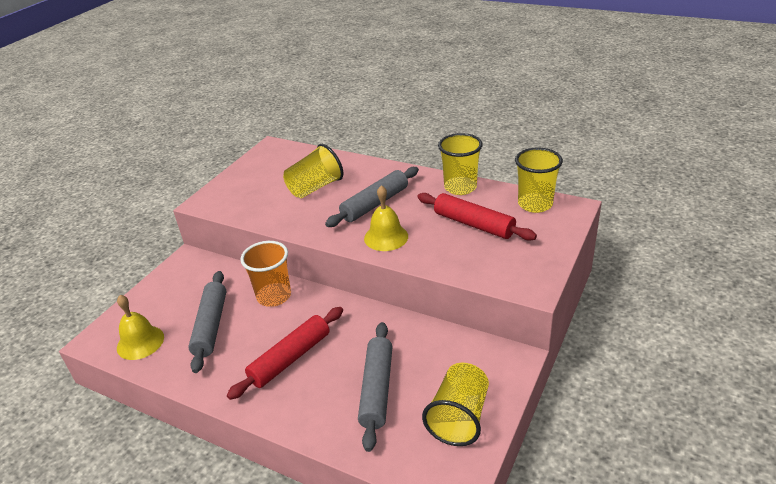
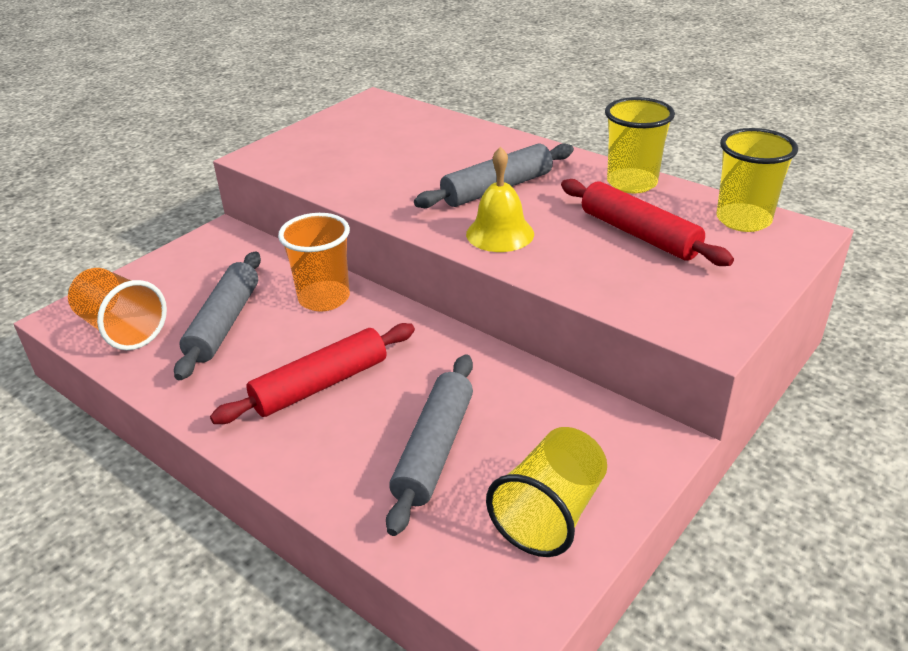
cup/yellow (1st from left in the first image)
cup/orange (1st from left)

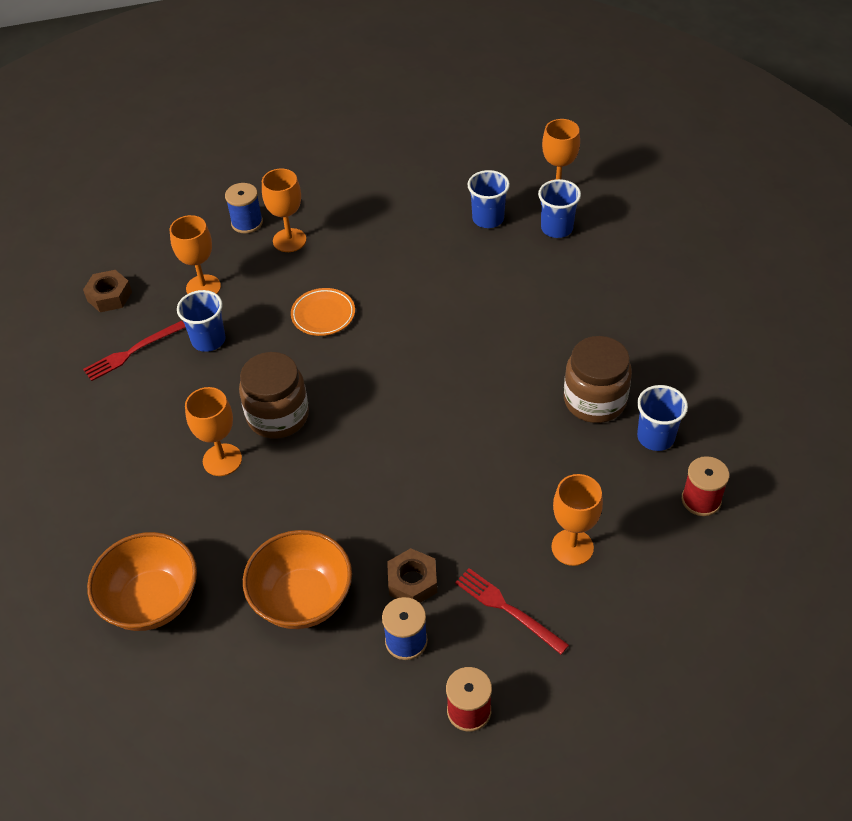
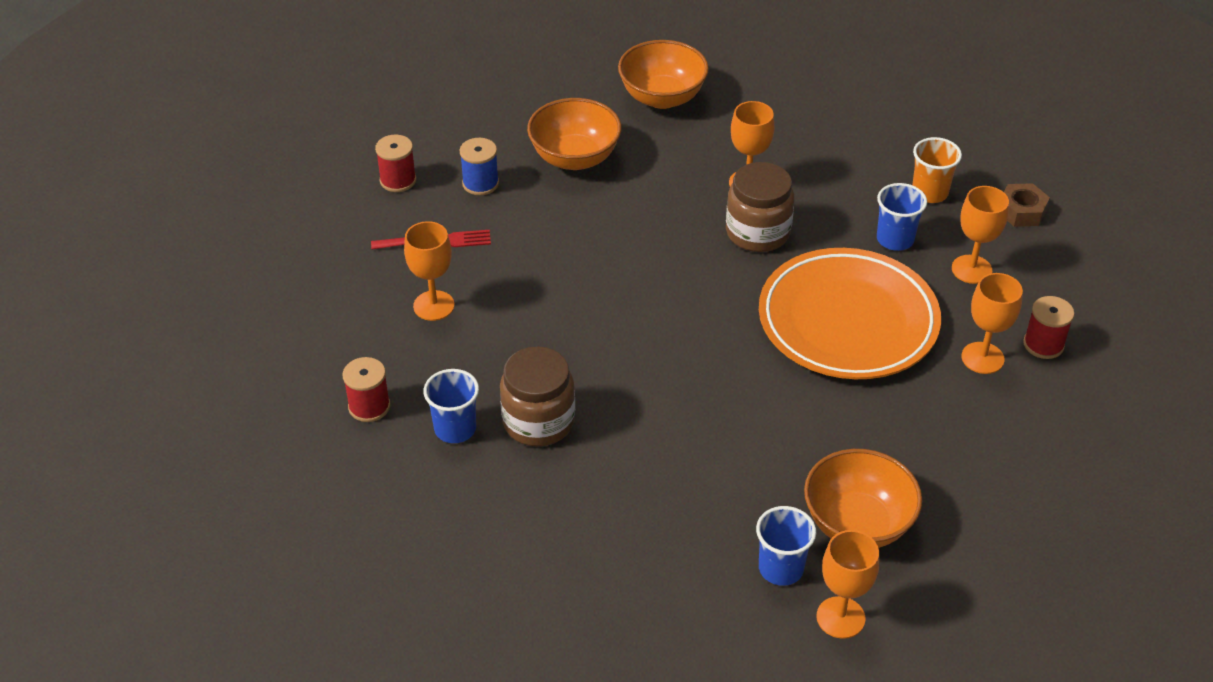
bowl/orange (3rd from left)
spool/red (3rd from left)
plate/orange
cup/orange
nut/brown (2nd from left in the first image)

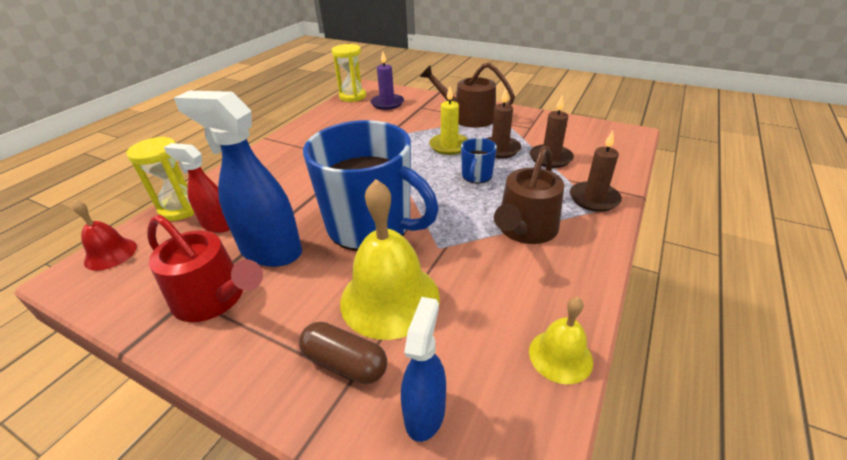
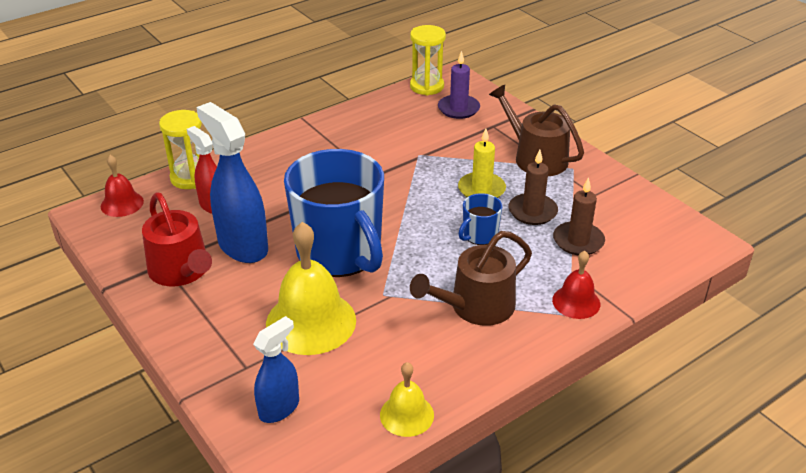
bell/red (2nd from left)
capsule/brown

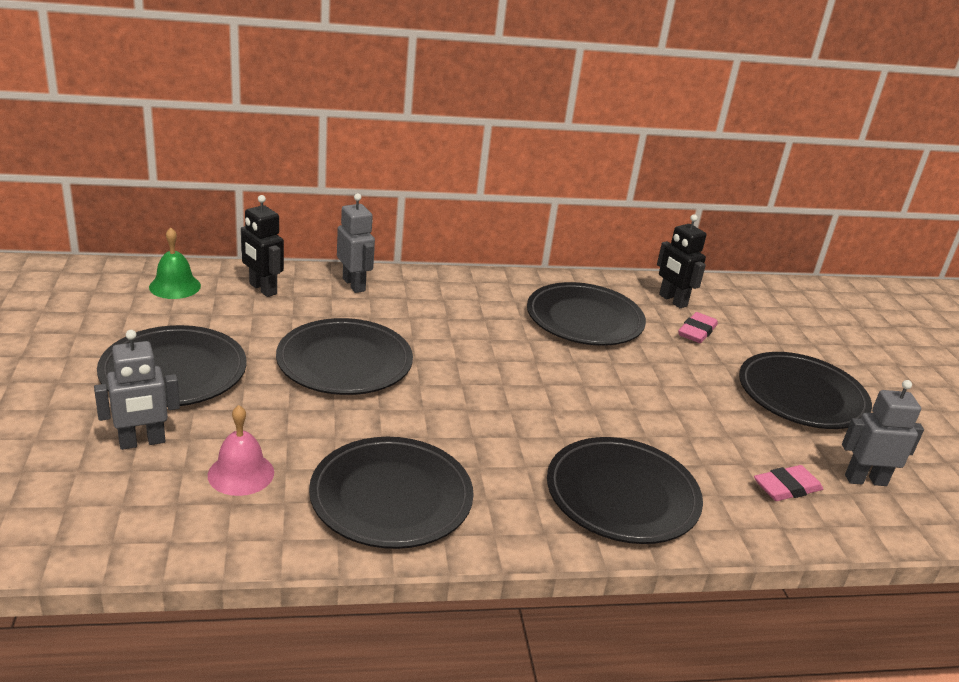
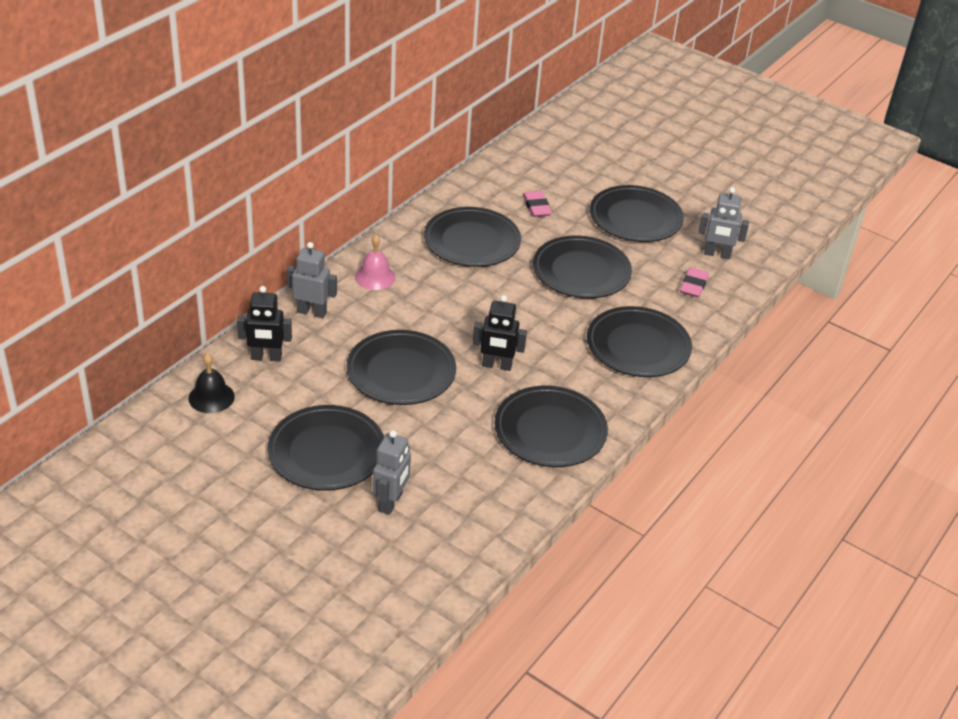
robot/black (2nd from left)
bell/black
robot/grey (3rd from left)
bell/pink
plate/black (5th from left)

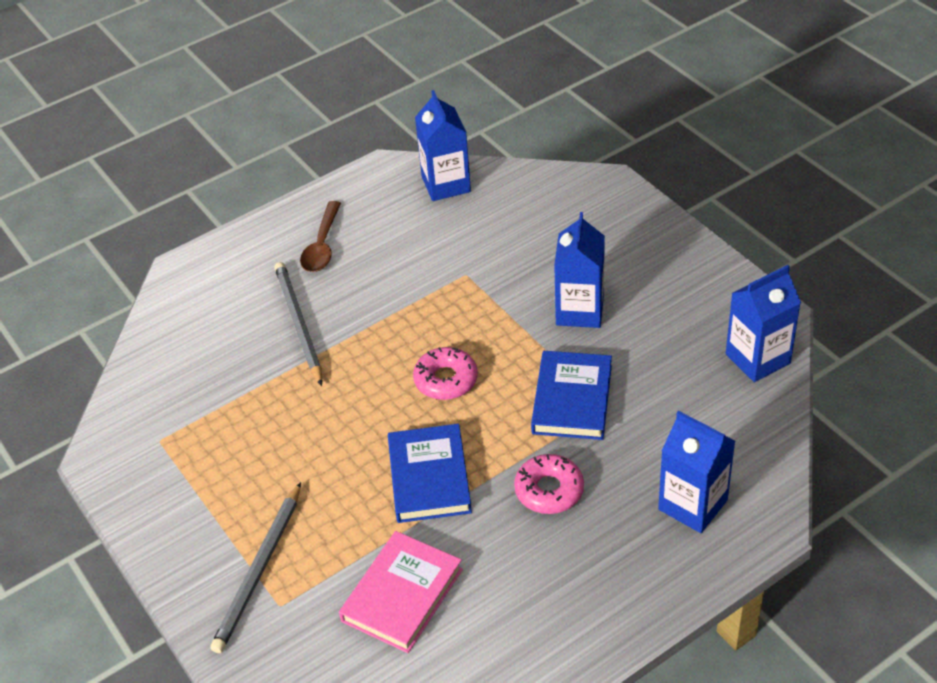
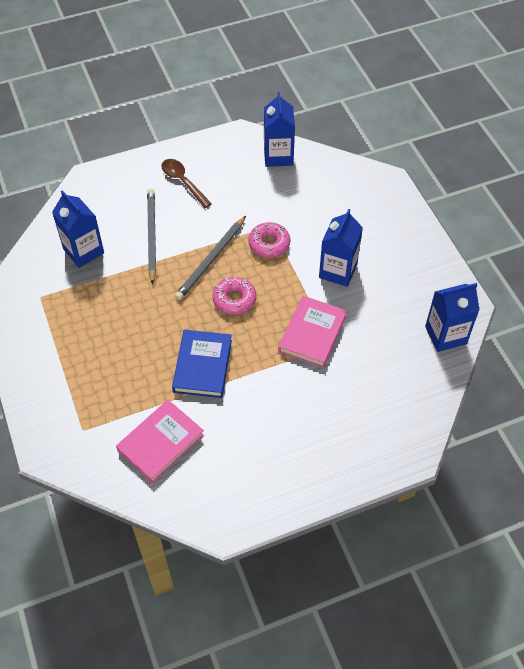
spoon/brown
book/pink (2nd from left)
carton/blue (1st from left)
donut/pink (2nd from left)
pencil/grey (2nd from left)

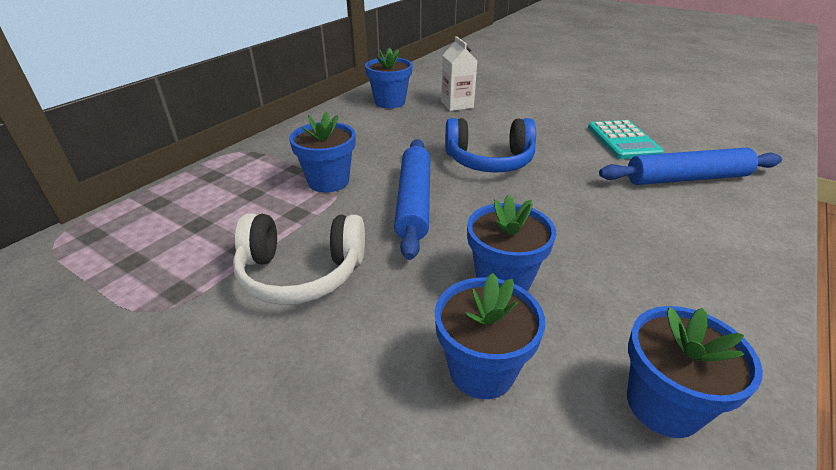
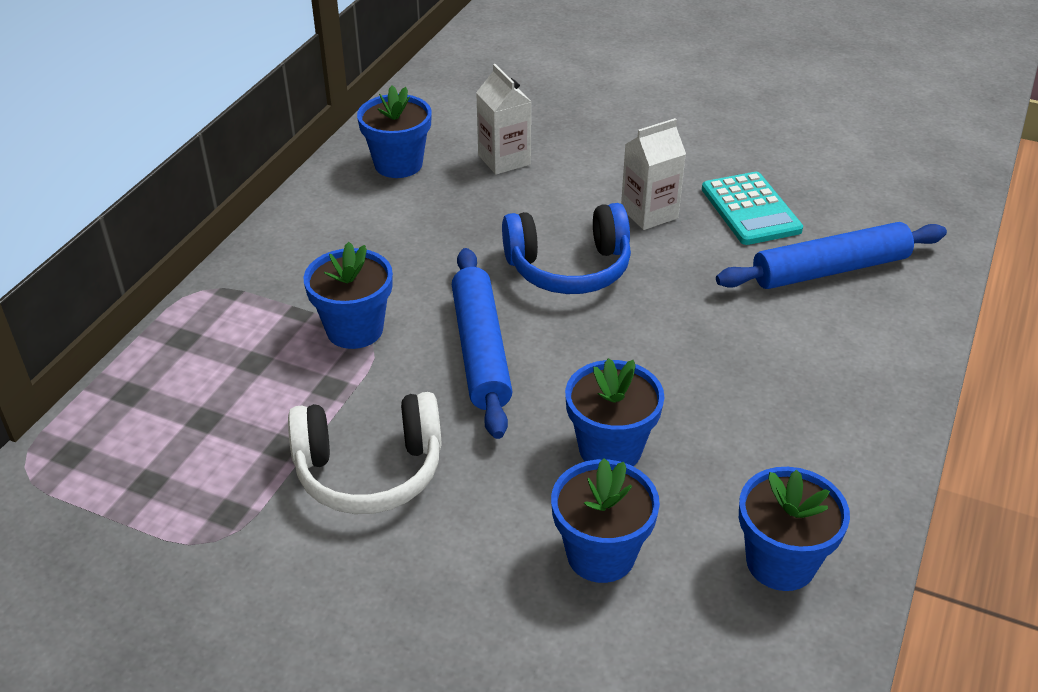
carton/white (2nd from left)

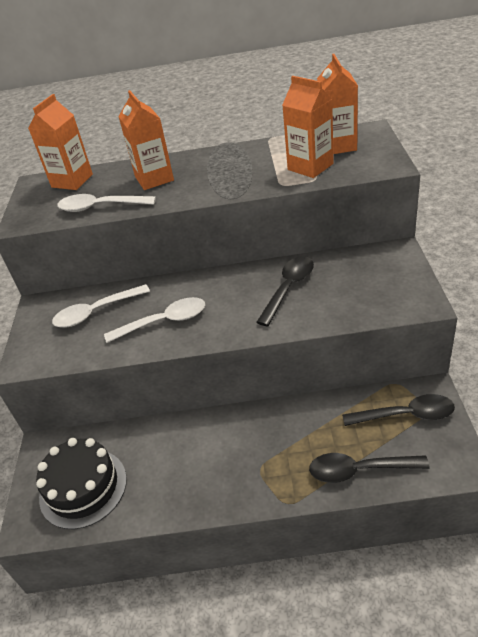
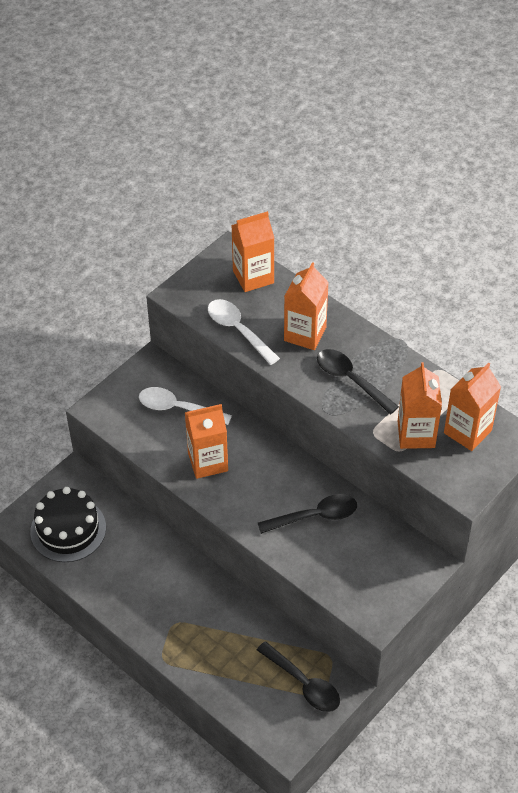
carton/orange (1st from left)
spoon/black (3rd from left)

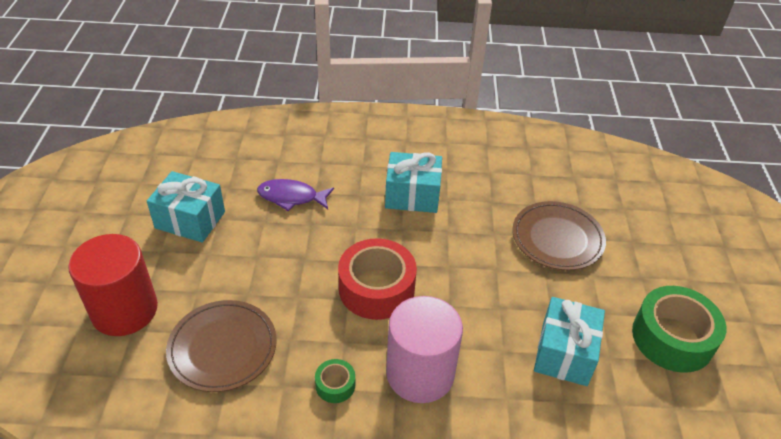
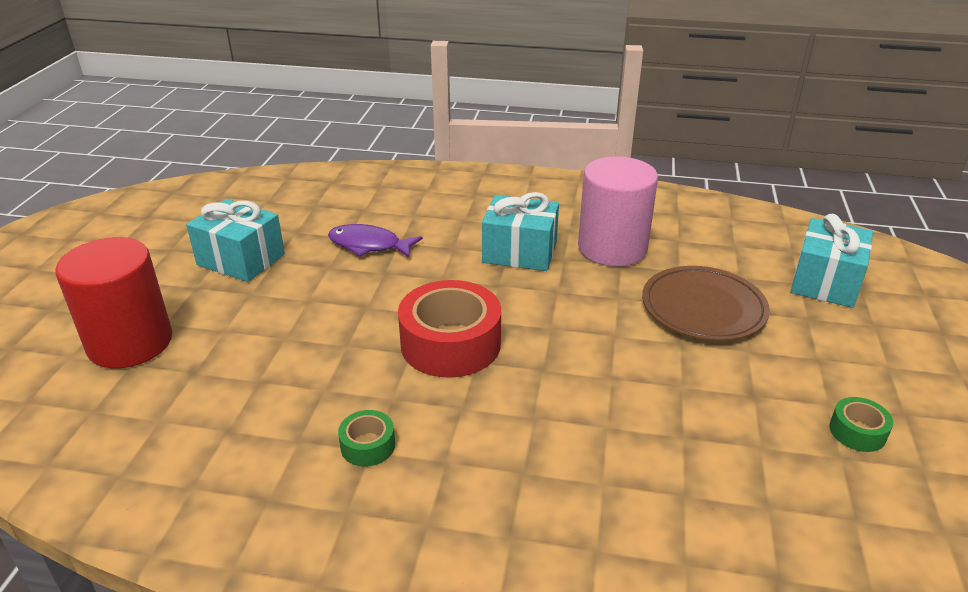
tape/green (2nd from left)
cylinder/pink
gift/turquoise (3rd from left)
plate/brown (1st from left in the first image)

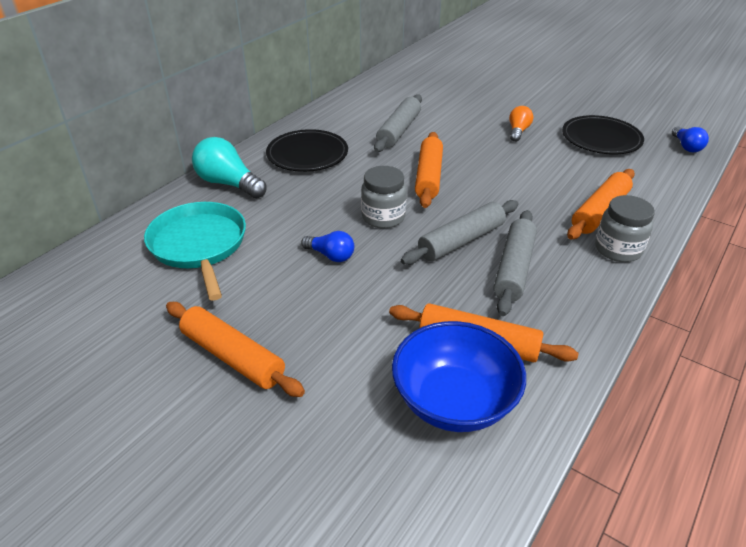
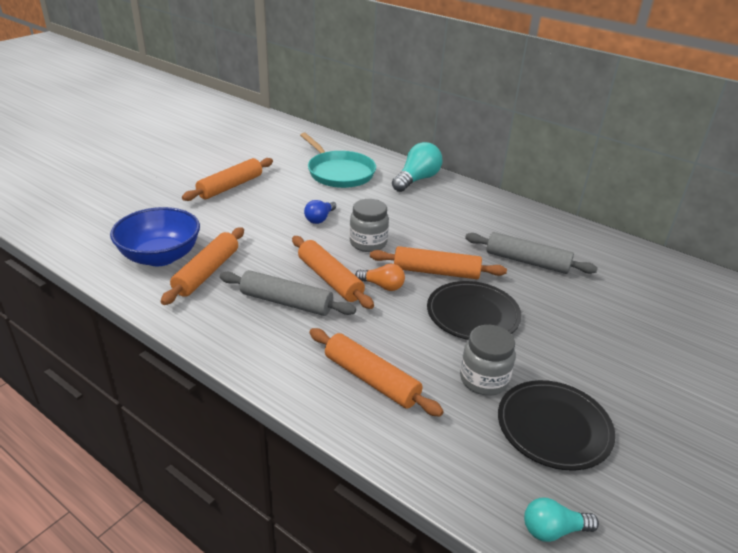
light bulb/orange
light bulb/turquoise (2nd from left)
plate/black (1st from left)
jar/grey (2nd from left)
rolling pin/orange (3rd from left)
pan/turquoise

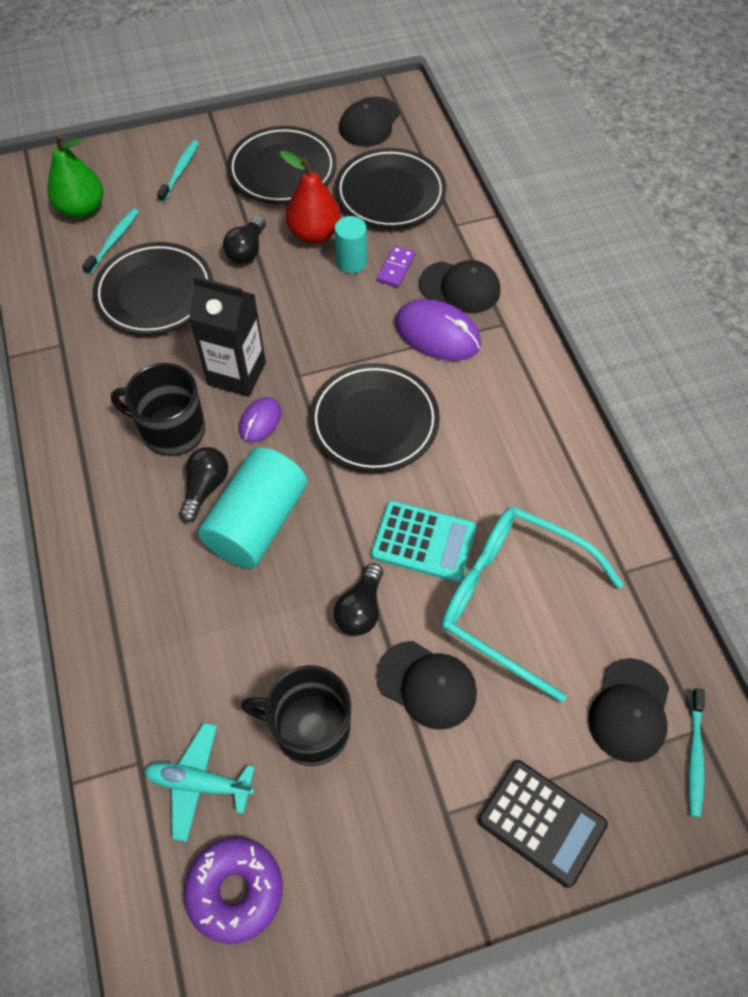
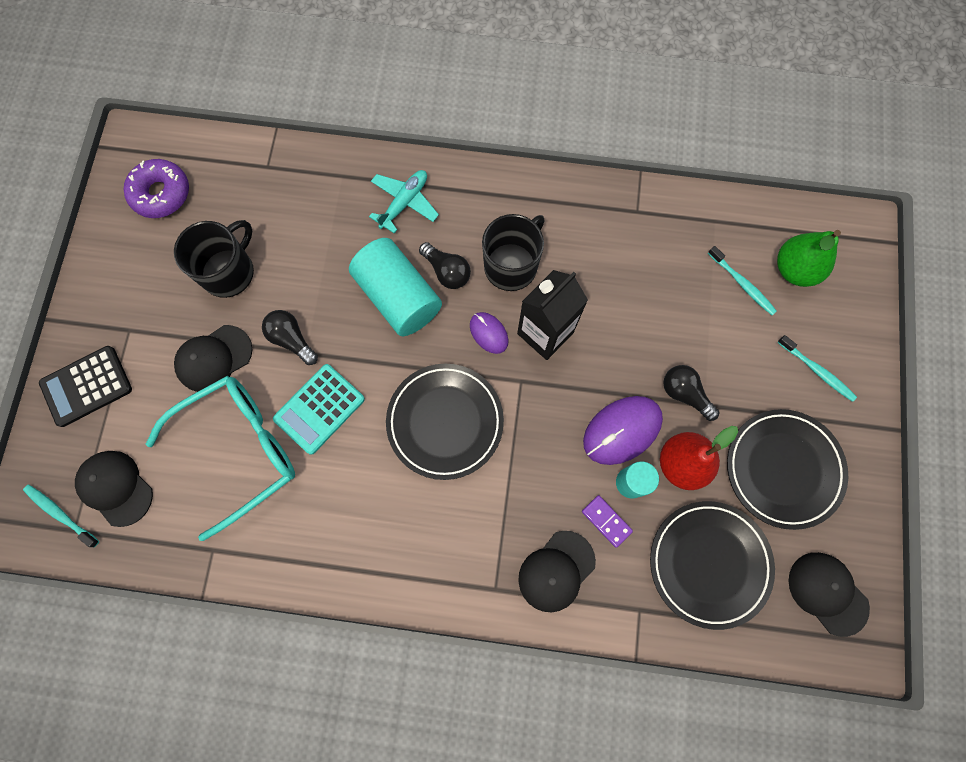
plate/black (1st from left in the first image)
mouse/purple (2nd from left)
plane/turquoise

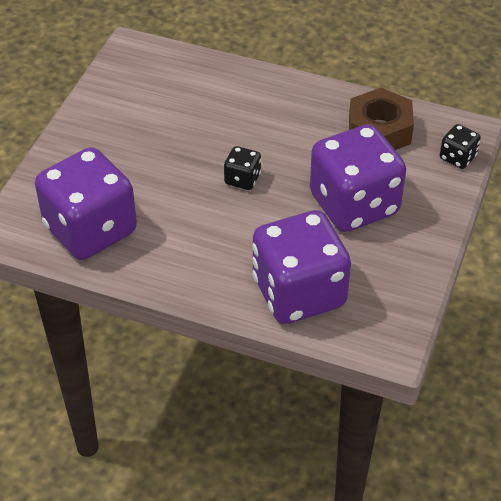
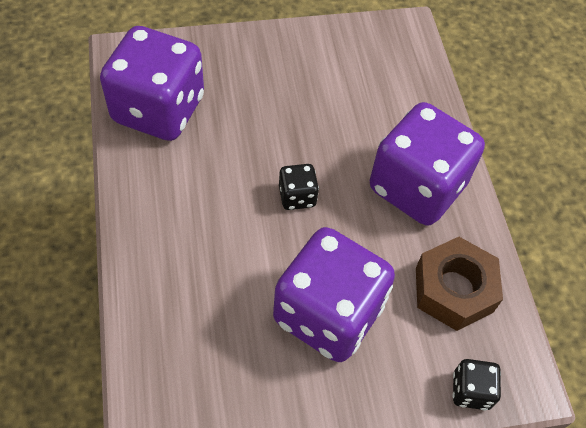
dice/purple (3rd from left)

